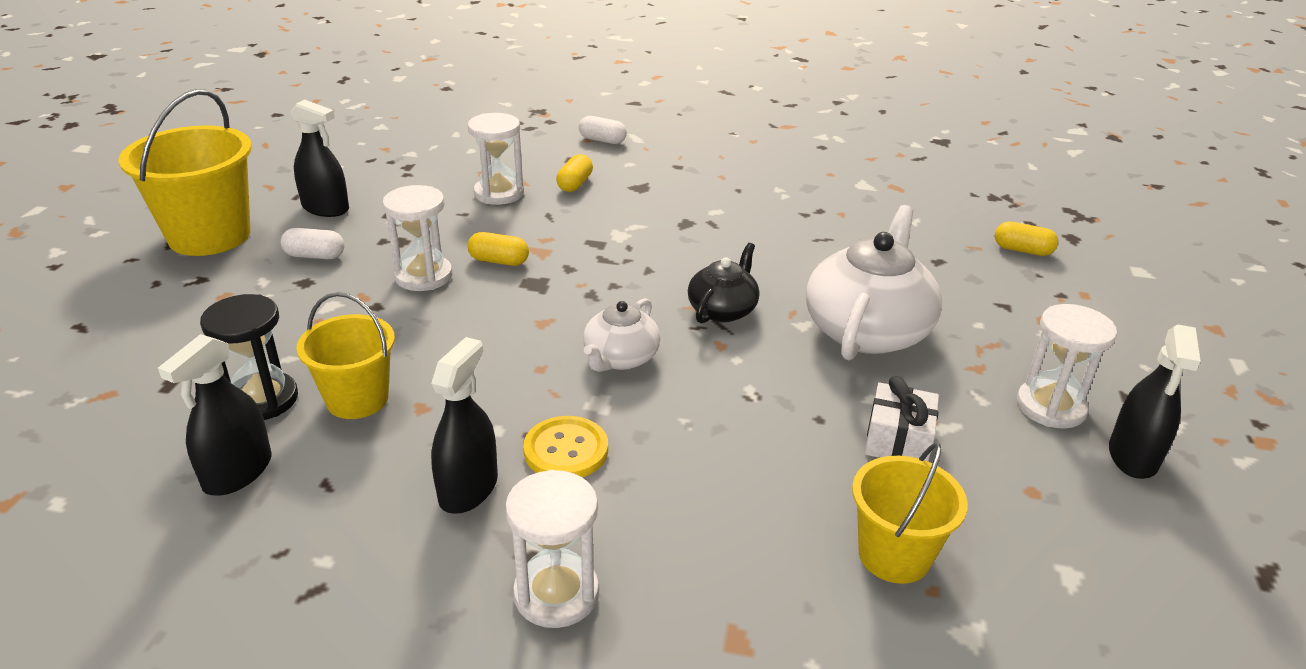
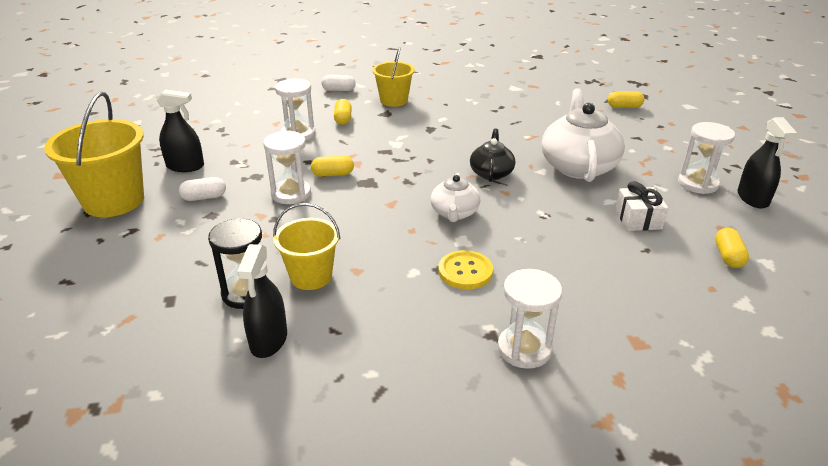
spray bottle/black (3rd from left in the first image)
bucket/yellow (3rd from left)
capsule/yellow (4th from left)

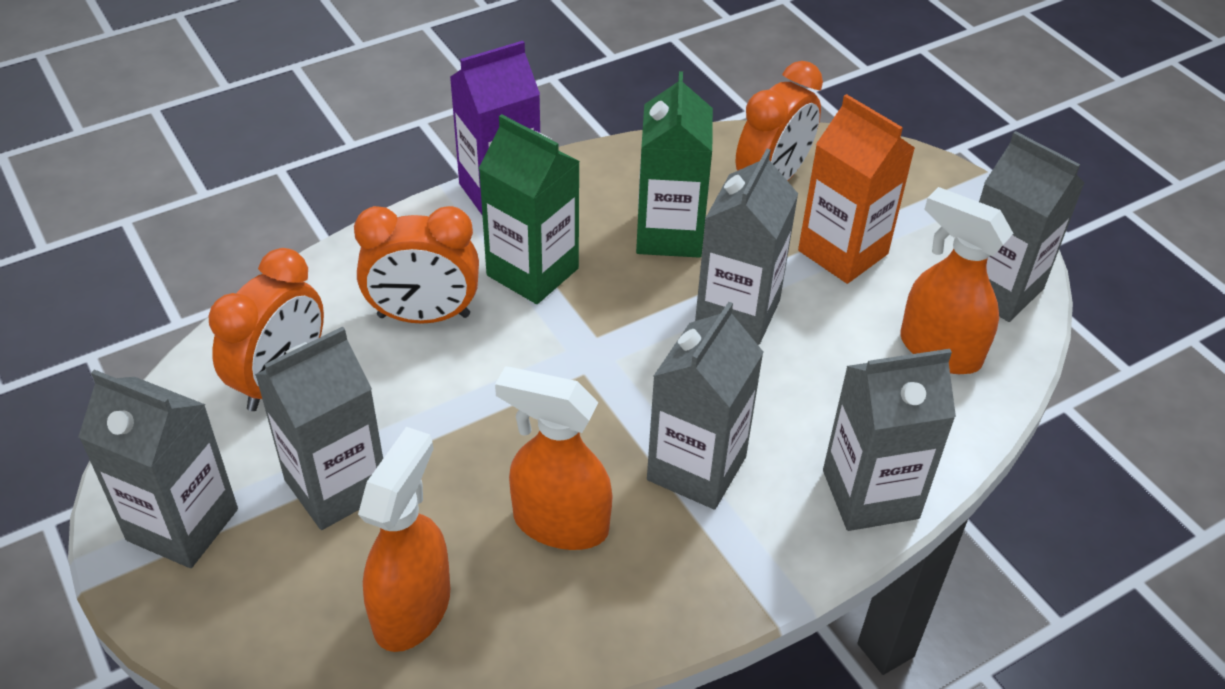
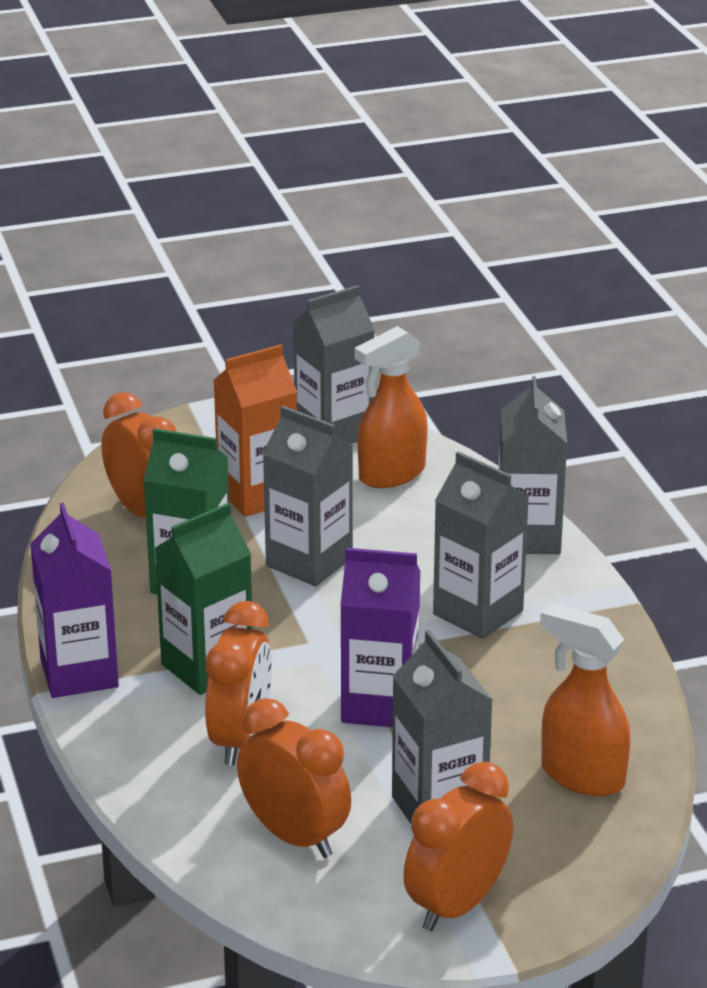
spray bottle/orange (2nd from left in the first image)
clock/orange (4th from left)
carton/purple (2nd from left)

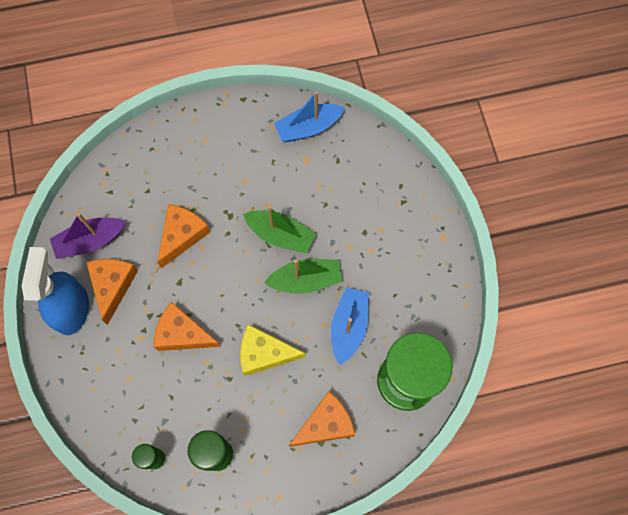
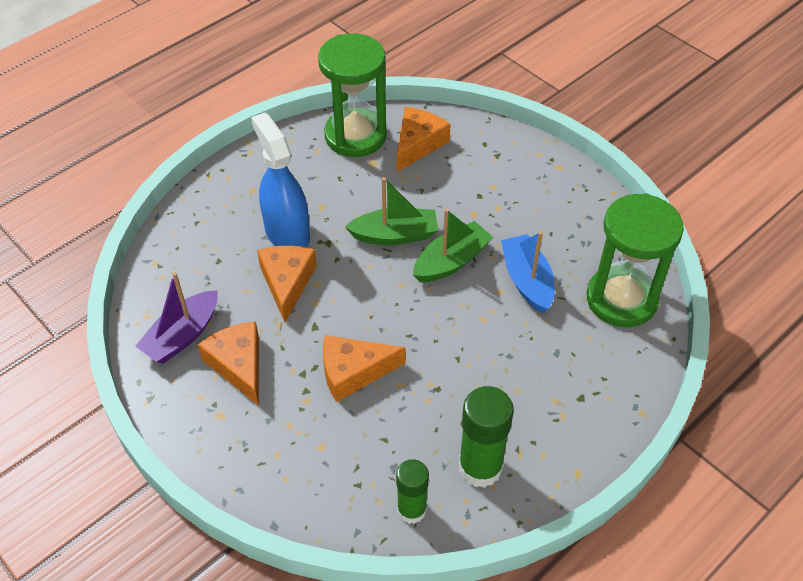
hourglass/green (1st from left)
spray bottle/blue
cheese/yellow
cheese/orange (4th from left)

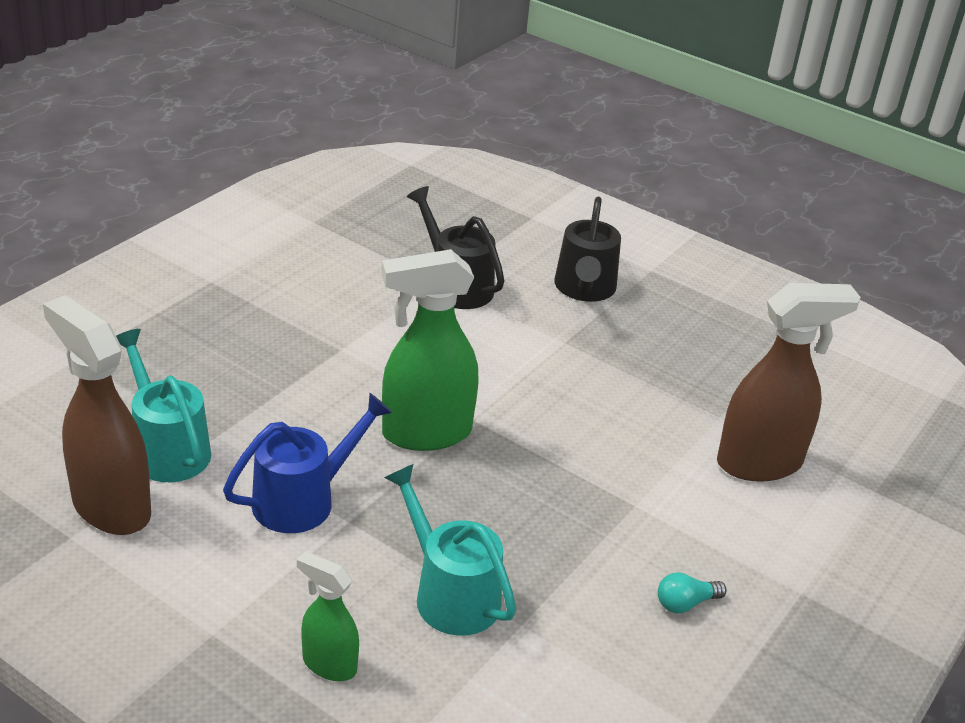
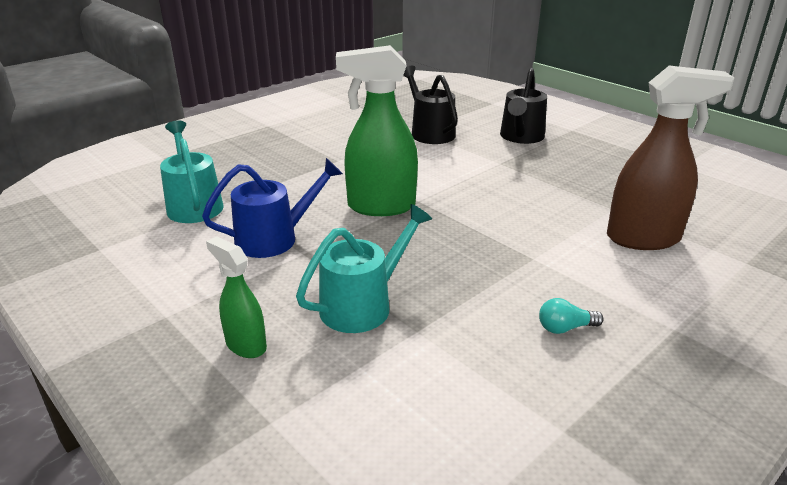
spray bottle/brown (1st from left in the first image)
watering can/turquoise (2nd from left)

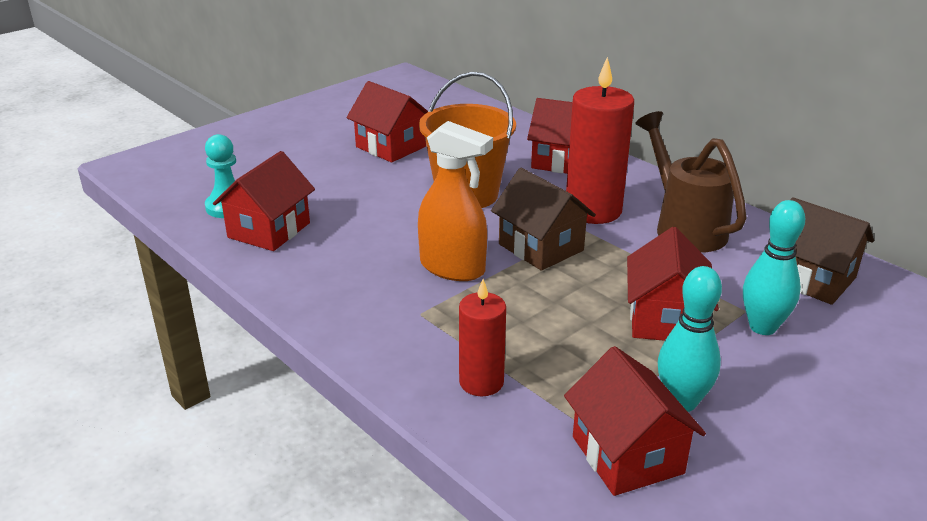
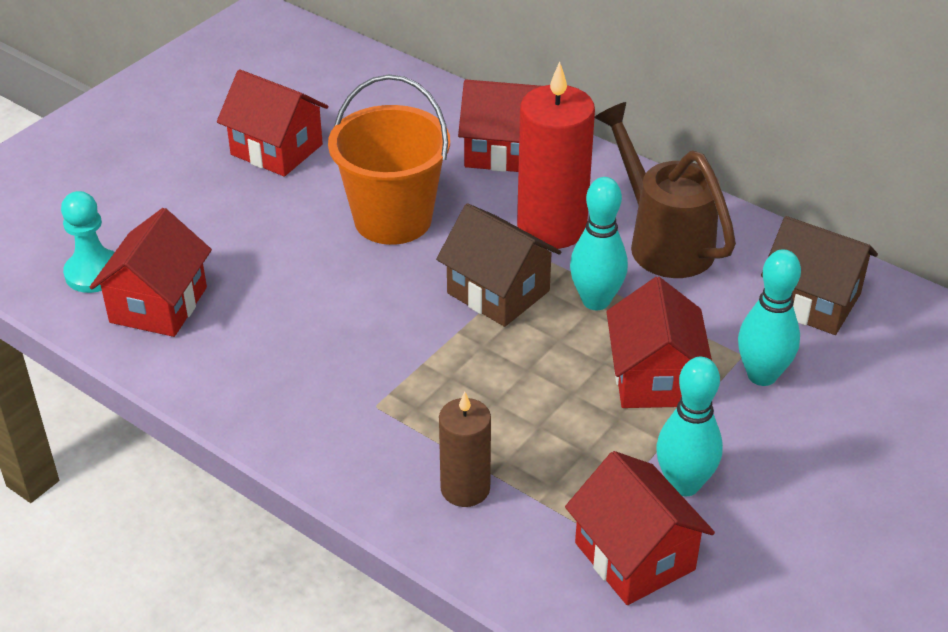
spray bottle/orange
candle/brown
bowling pin/turquoise (1st from left)

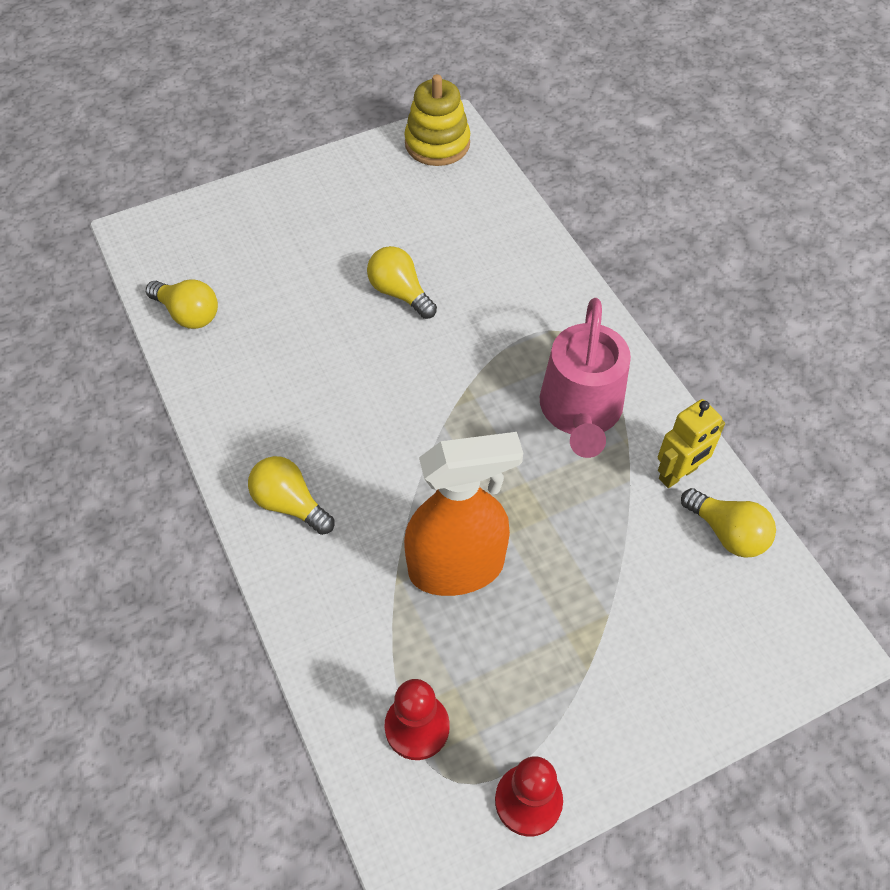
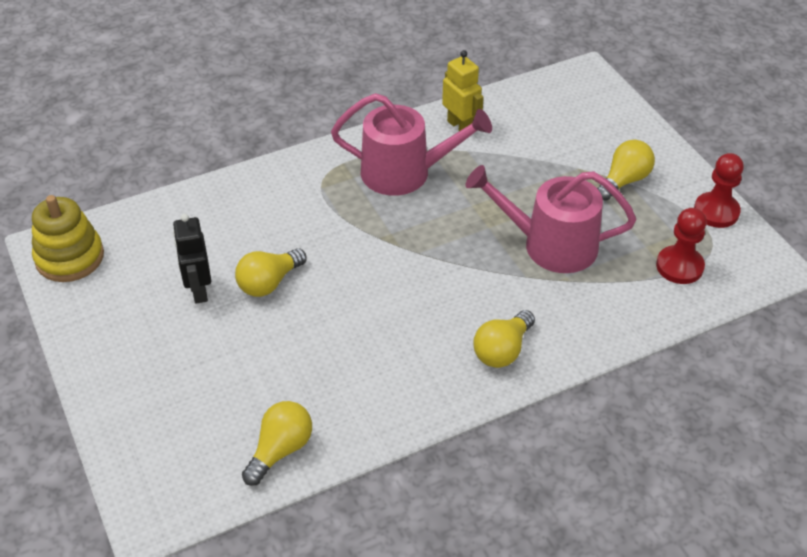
watering can/pink (2nd from left)
light bulb/yellow (4th from left)
robot/black

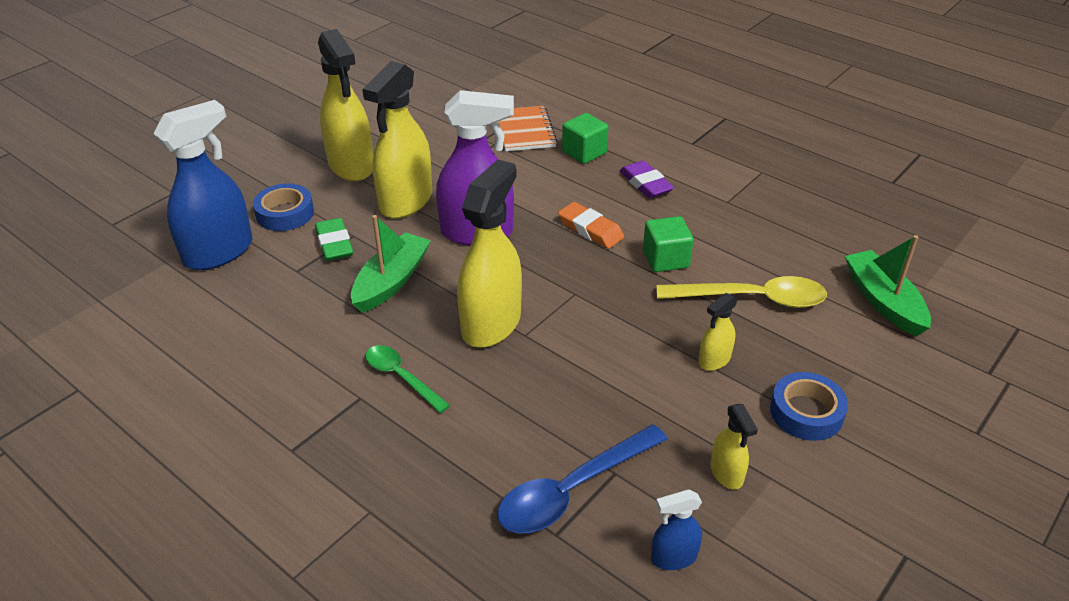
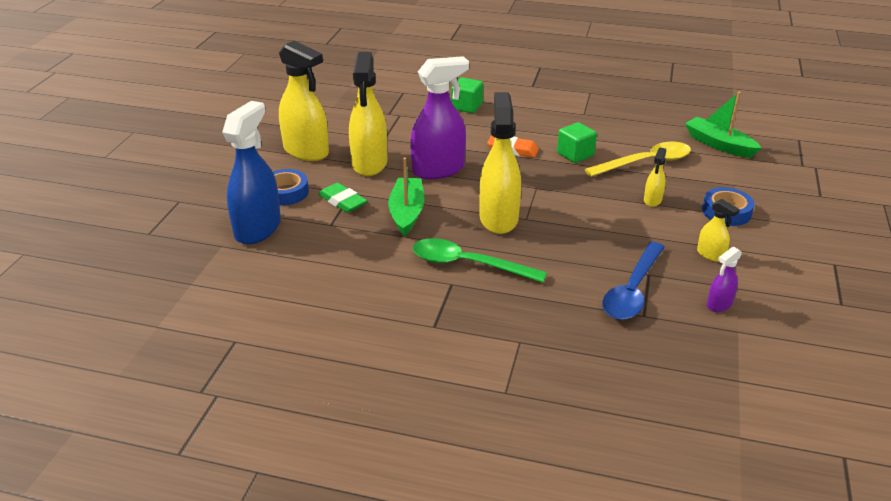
notebook/orange
eraser/purple
spoon/green
spray bottle/purple (2nd from left)

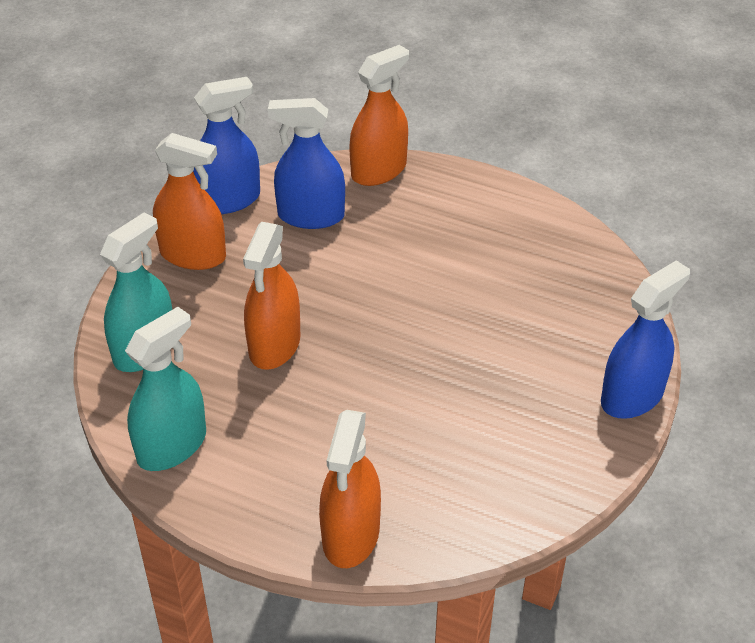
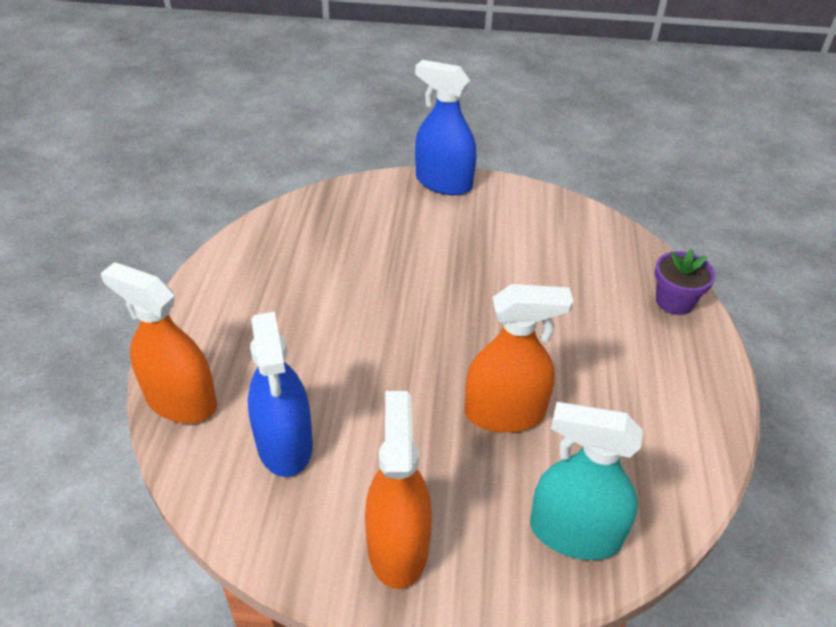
spray bottle/blue (1st from left in the first image)
spray bottle/turquoise (2nd from left in the first image)
flower pot/purple

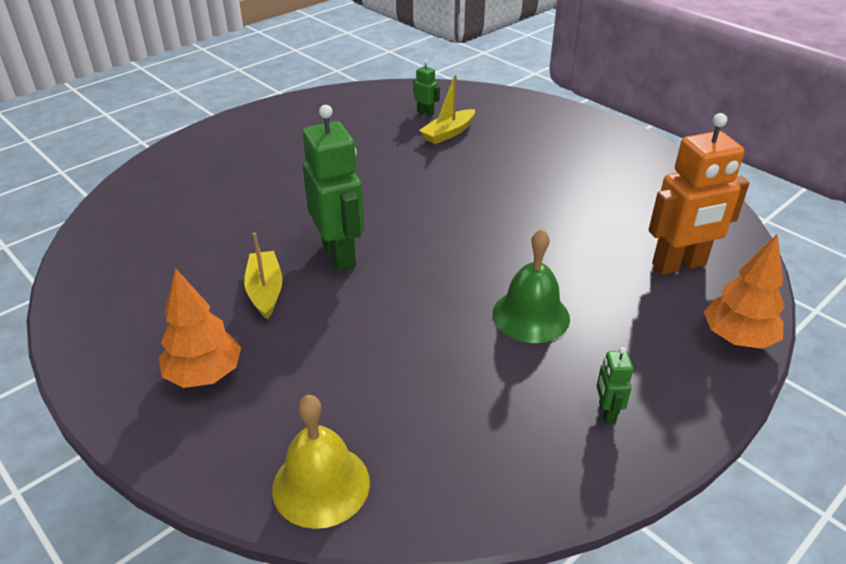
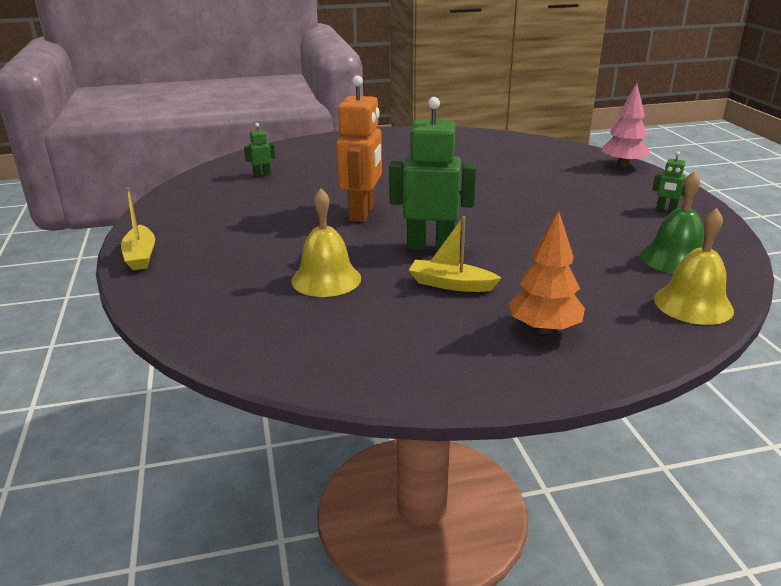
boat/yellow (1st from left)
robot/orange
bell/green
tree/pink
bell/yellow (1st from left)

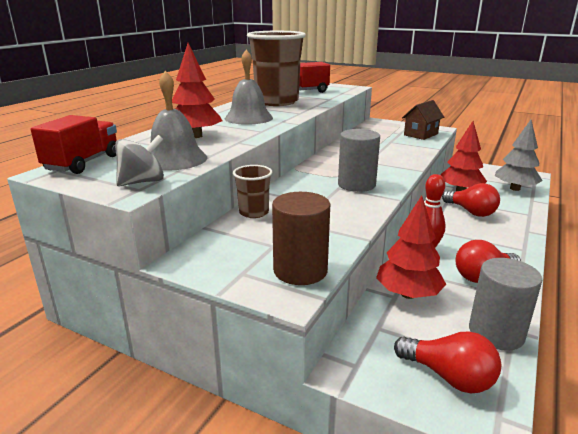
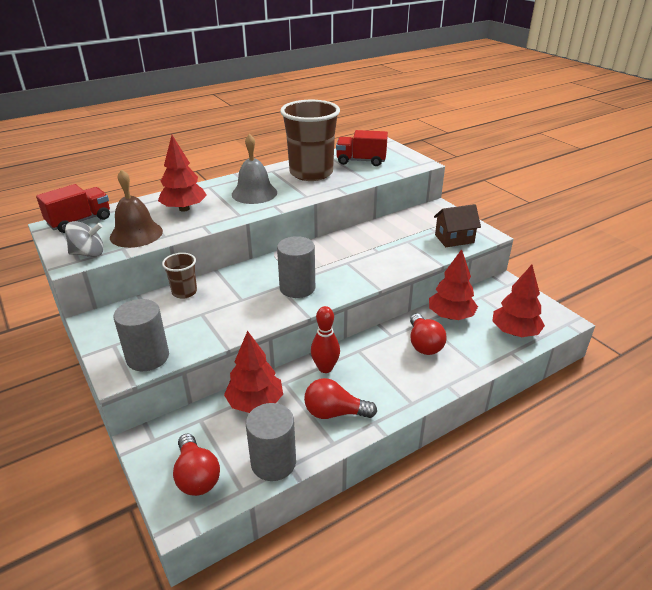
bell/brown
tree/red (4th from left)
cylinder/grey (1st from left)

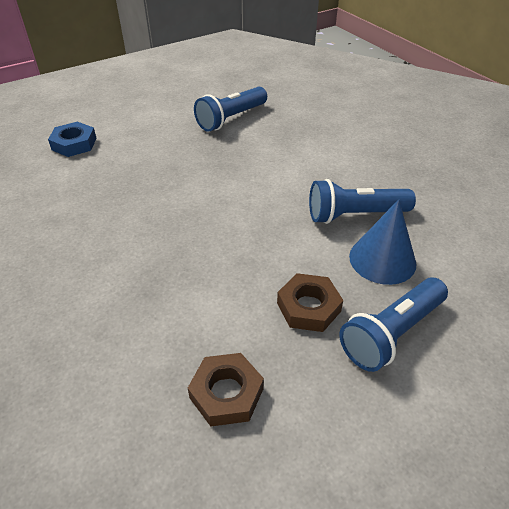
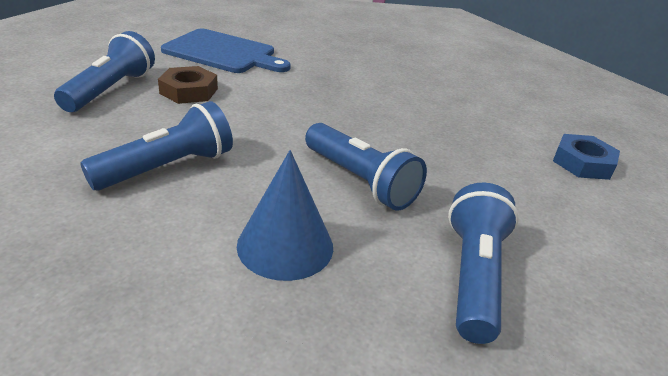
cone/blue
cutting board/blue
flashlight/blue (3rd from left)

